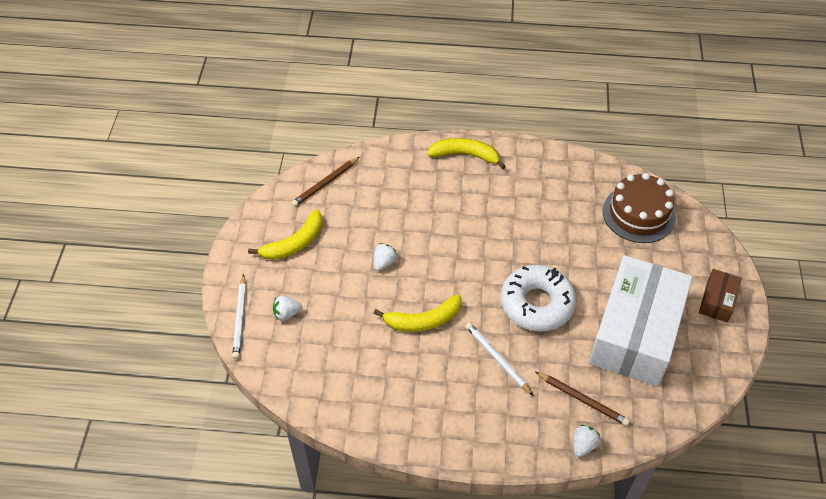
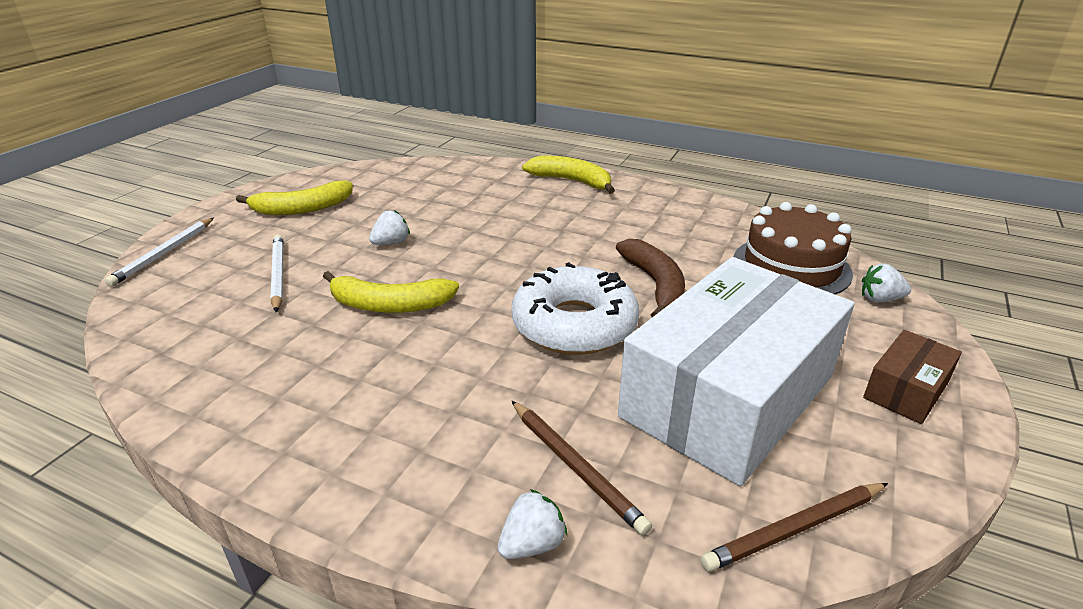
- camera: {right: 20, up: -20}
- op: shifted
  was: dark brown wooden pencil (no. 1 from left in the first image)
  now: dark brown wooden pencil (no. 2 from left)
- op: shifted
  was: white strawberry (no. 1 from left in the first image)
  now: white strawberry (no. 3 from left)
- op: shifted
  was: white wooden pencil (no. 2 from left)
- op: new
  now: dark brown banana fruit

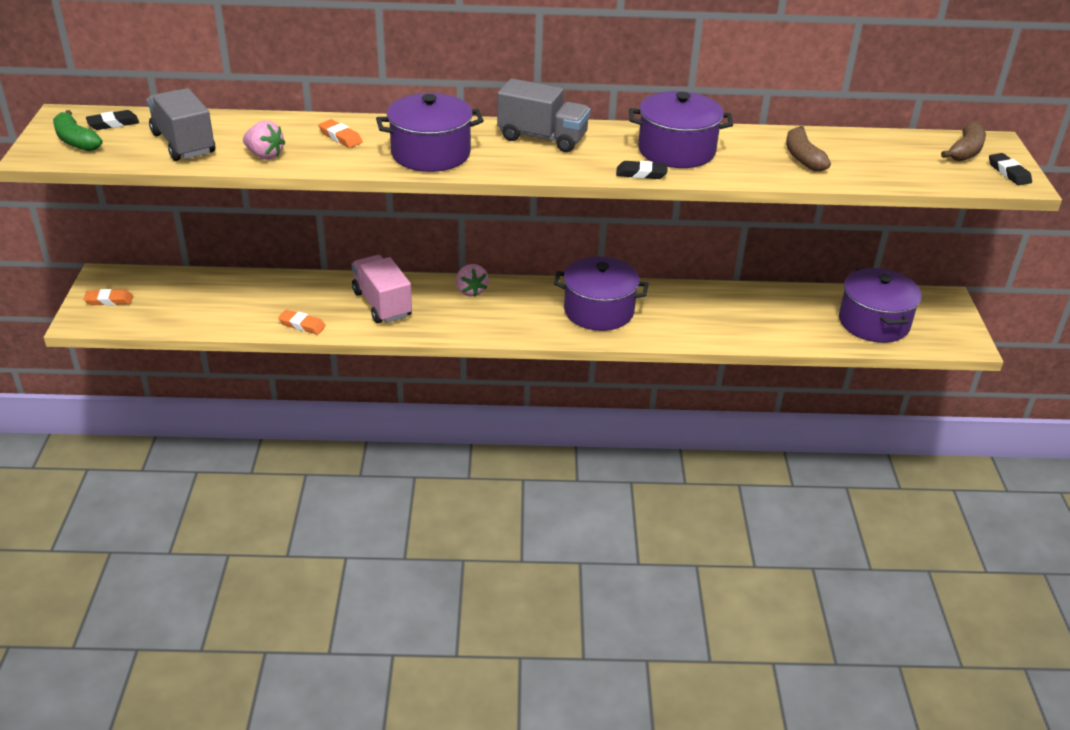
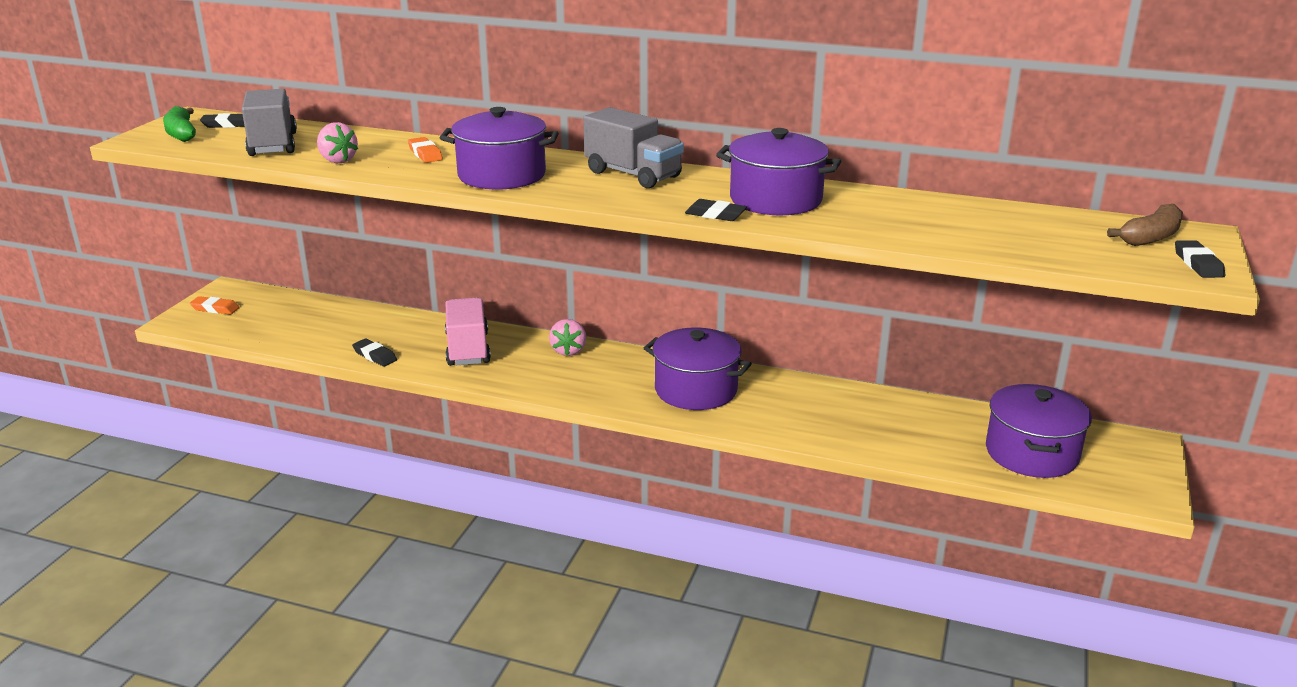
- camera: {right: 20, up: -10}
- op: gone
  was: dark brown banana fruit (no. 1 from left)
- op: repainted
  was: orange-coloured gum eraser (no. 2 from left)
  now: black gum eraser (no. 2 from left)

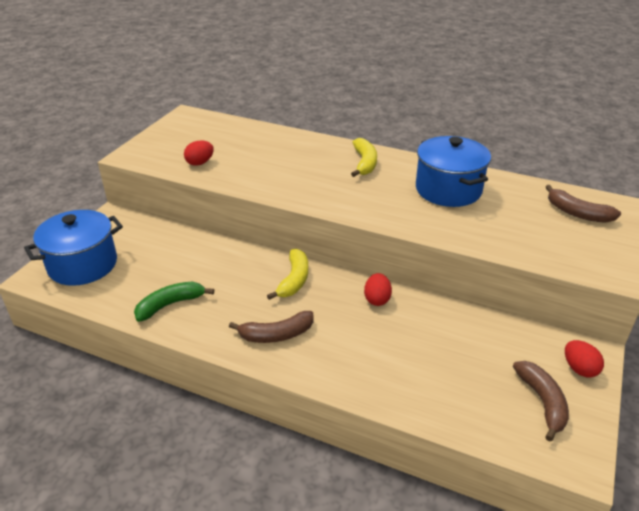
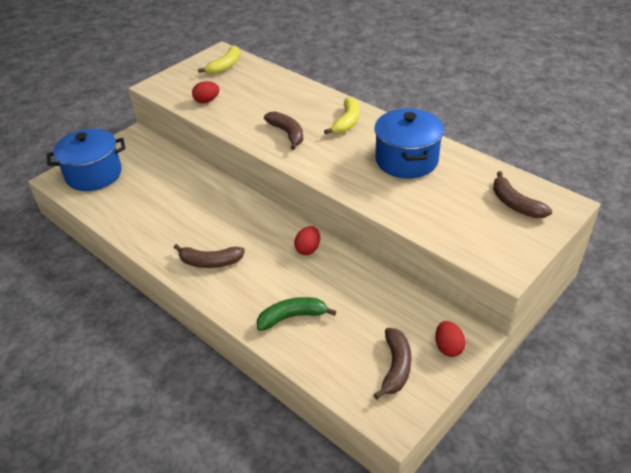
- camera: {right: 20, up: 5}
- op: shifted
  was: bright yellow banana fruit (no. 1 from left)
- op: shifted
  was: green banana fruit
- op: new
  now: dark brown banana fruit (no. 2 from left)

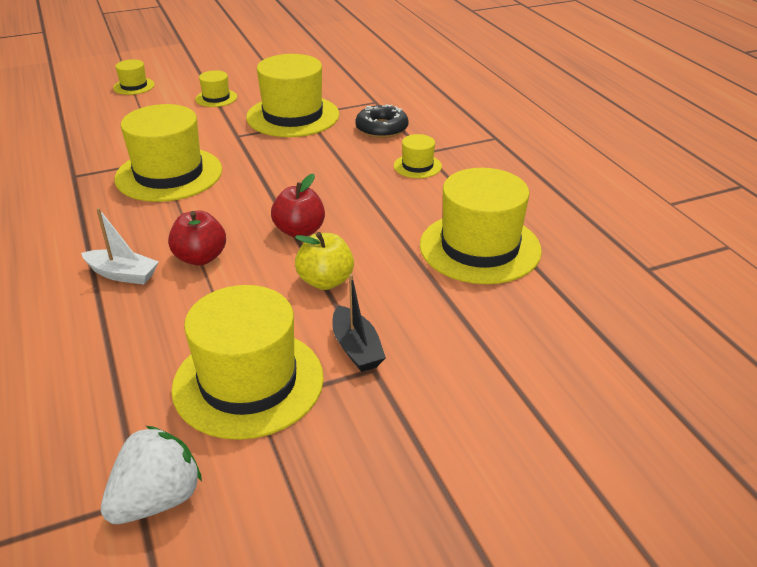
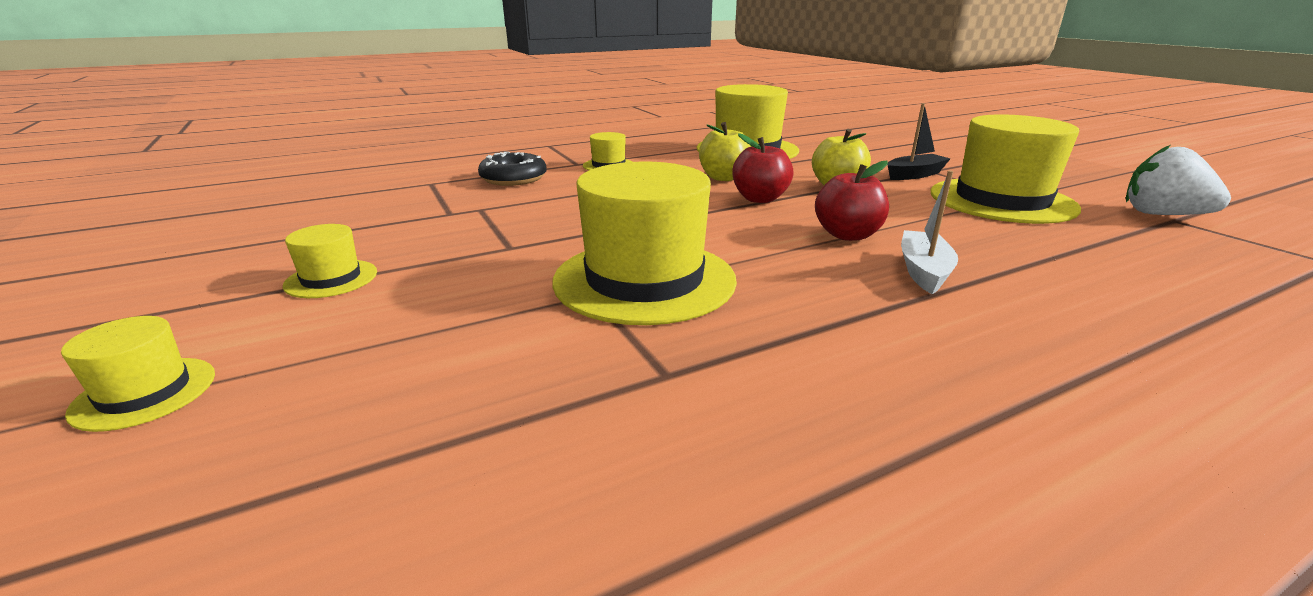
- camera: {right: -95, up: -10}
- op: gone
  was: bright yellow top hat (no. 5 from left)
- op: new
  now: bright yellow toy apple (no. 1 from left)

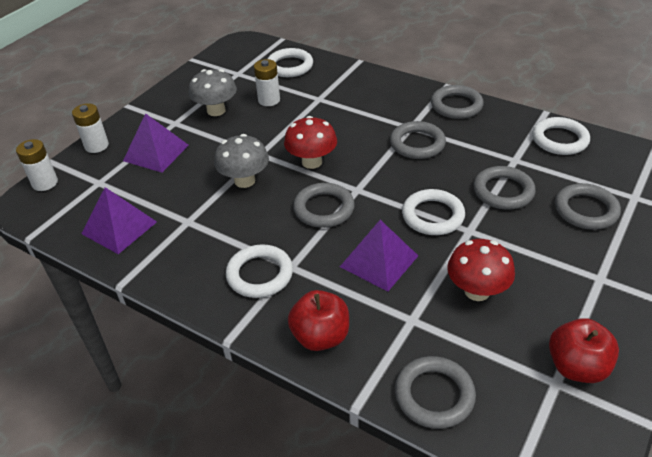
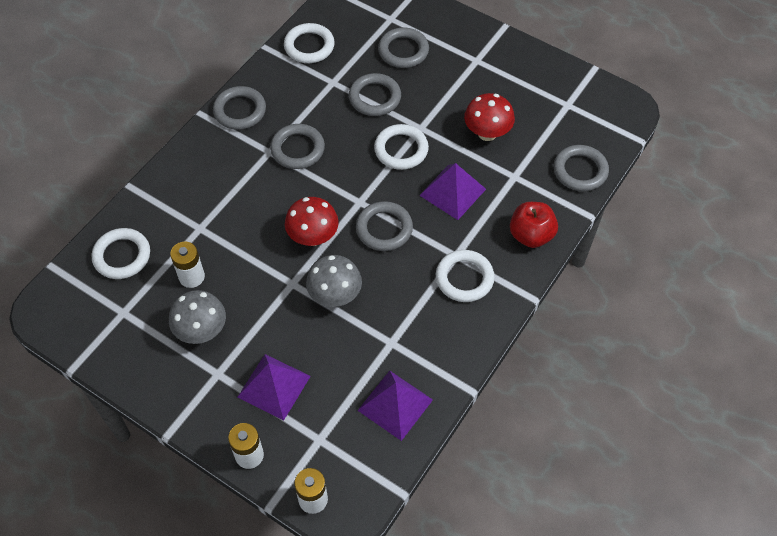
- camera: {right: -90, up: 15}
- op: gone
  was: scarlet toy apple (no. 2 from left)

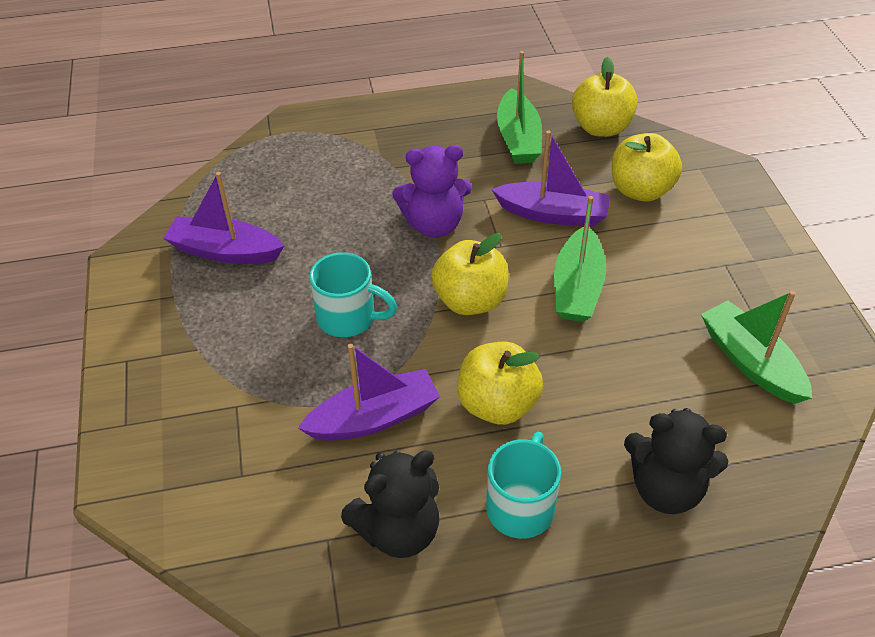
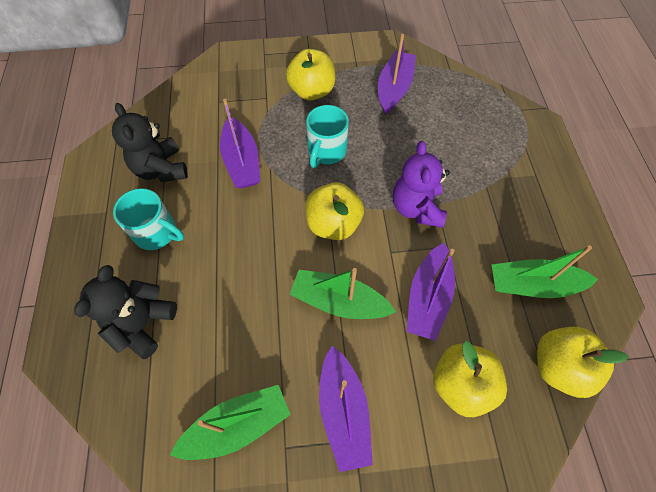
- camera: {right: 95, up: 15}
- op: shifted
  was: bright yellow toy apple (no. 2 from left in the first image)
  now: bright yellow toy apple (no. 1 from left)
- op: new
  now: royal purple toy boat (no. 2 from left)

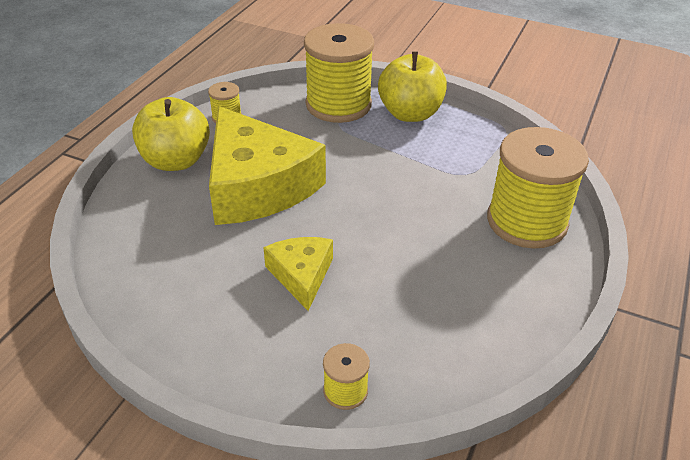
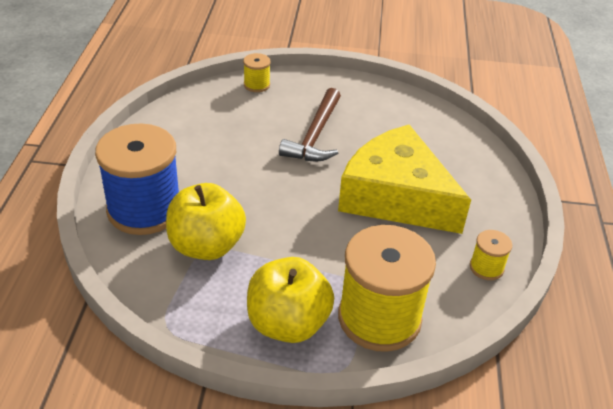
- camera: {right: 160, up: 0}
- op: shifted
  was: bright yellow toy apple (no. 1 from left)
- op: repainted
  was: bright yellow bobbin (no. 4 from left)
  now: cobalt bobbin
- op: swapped
  was: bright yellow cheese (no. 2 from left)
  now: dark brown carpenter's hammer

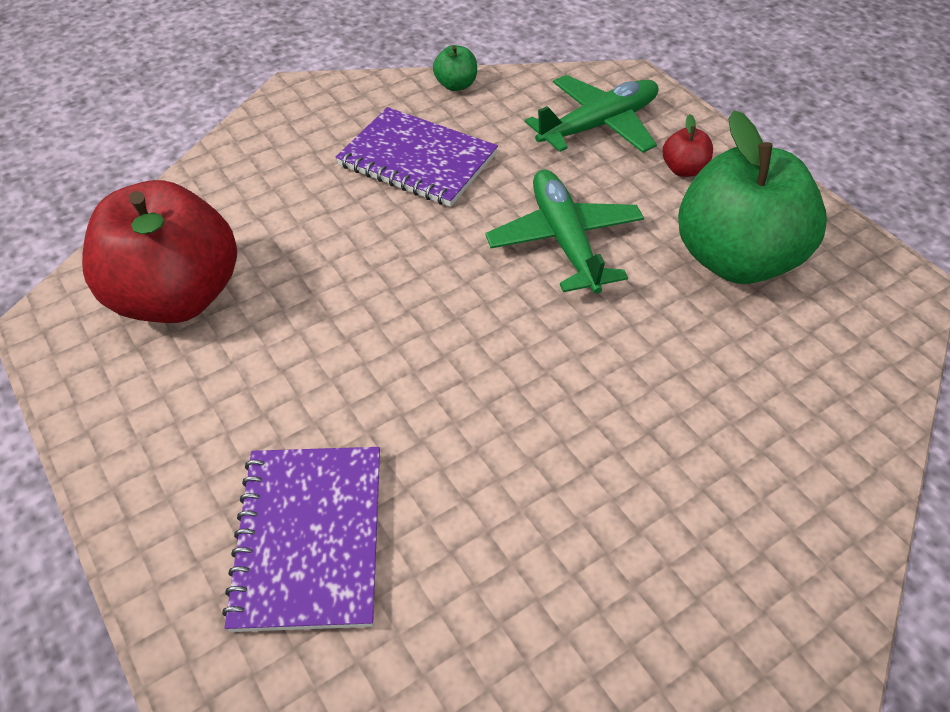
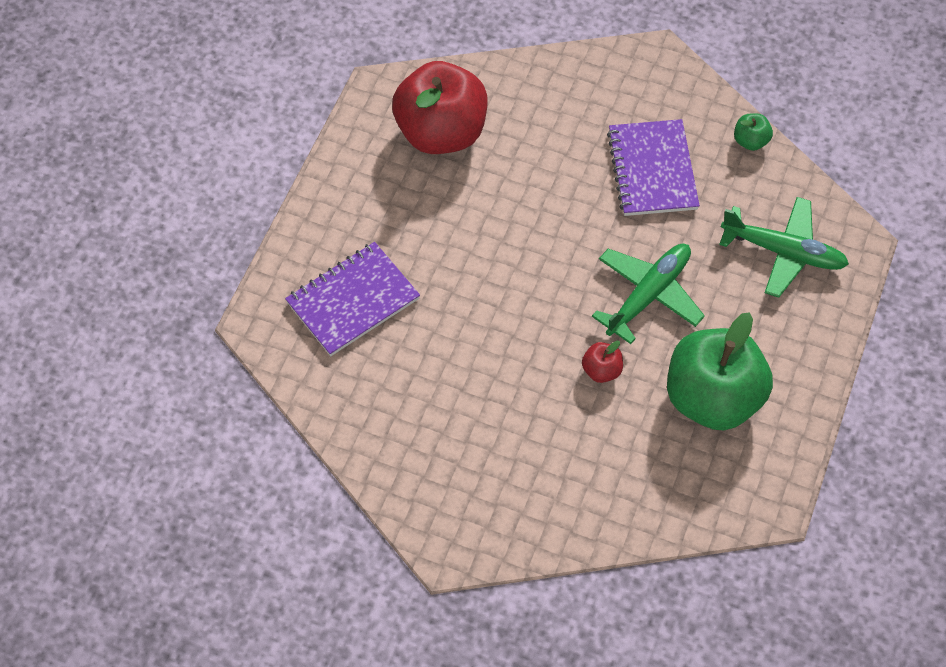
- camera: {right: 55, up: 10}
- op: shifted
  was: scarlet toy apple (no. 2 from left)

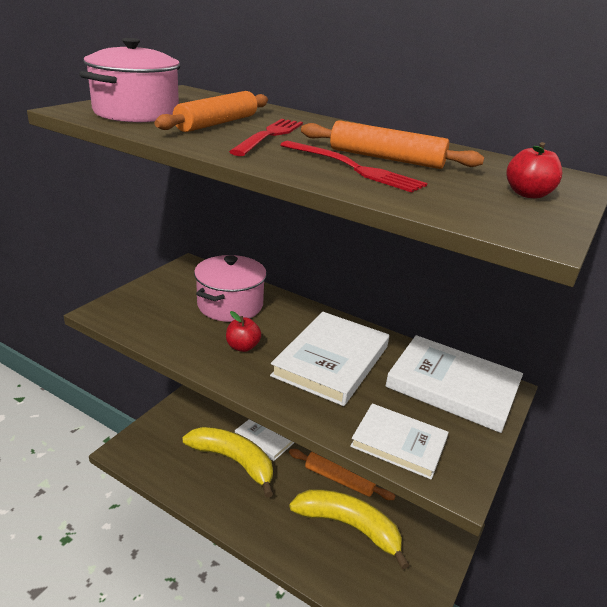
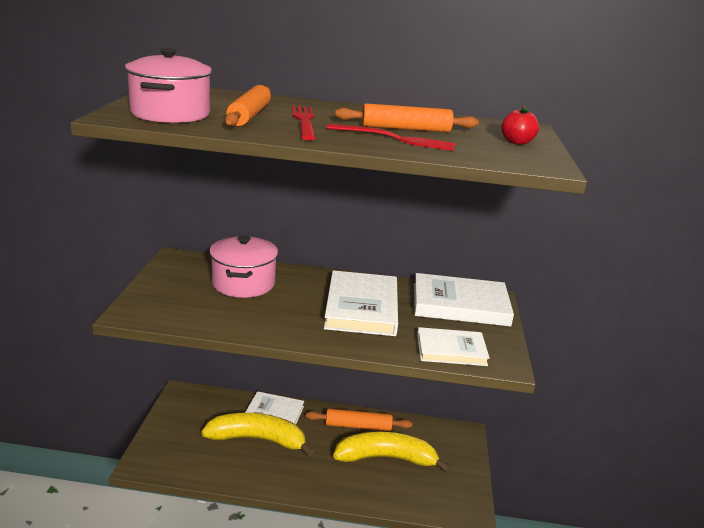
- camera: {right: -25, up: -5}
- op: gone
  was: scarlet toy apple (no. 1 from left)

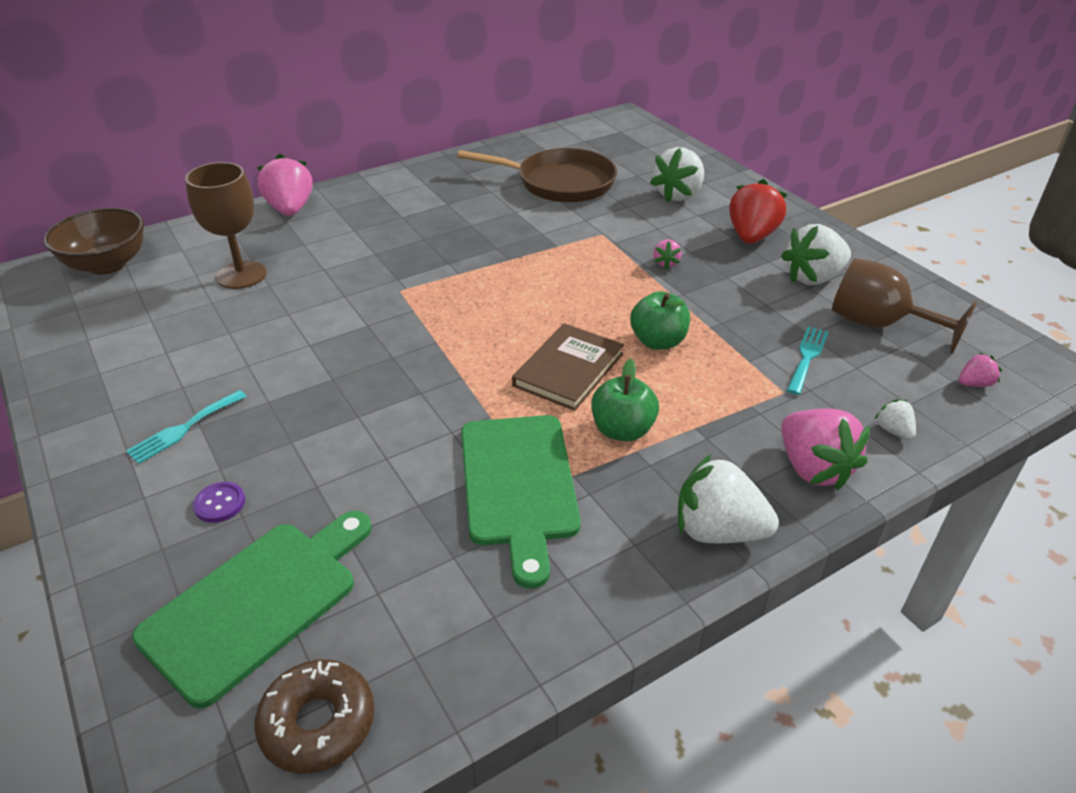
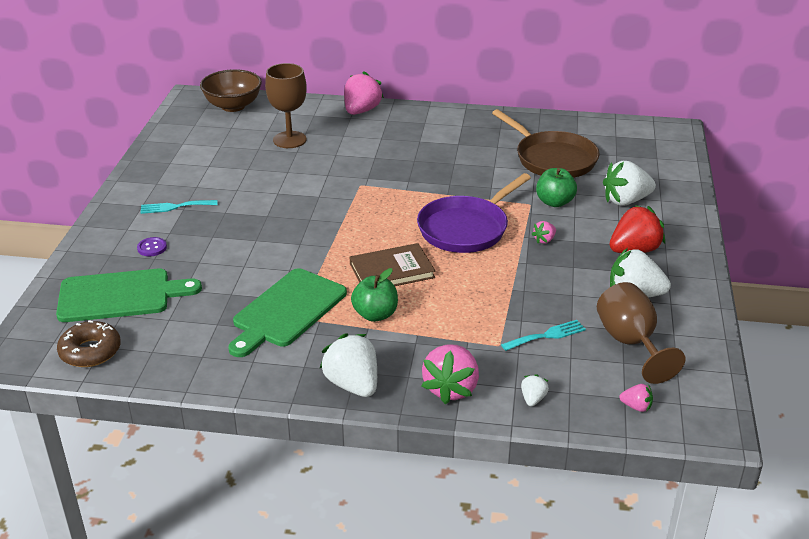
- camera: {right: 40, up: -5}
- op: shifted
  was: green toy apple (no. 2 from left)
- op: new
  now: royal purple skillet

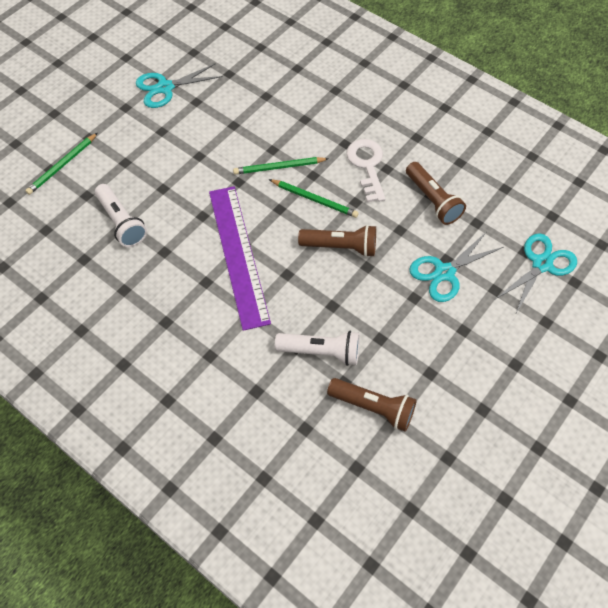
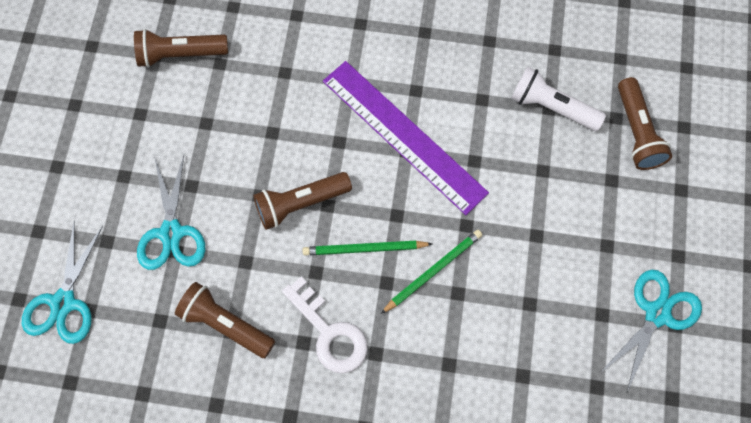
- camera: {right: 150, up: 10}
- op: gone
  was: green wooden pencil (no. 1 from left)
- op: rotated
  was: teal pair of scissors (no. 2 from left)
  clockwise: 150
- op: gone
  was: white pocket torch (no. 2 from left)
- op: new
  now: dark brown pocket torch (no. 4 from left)

